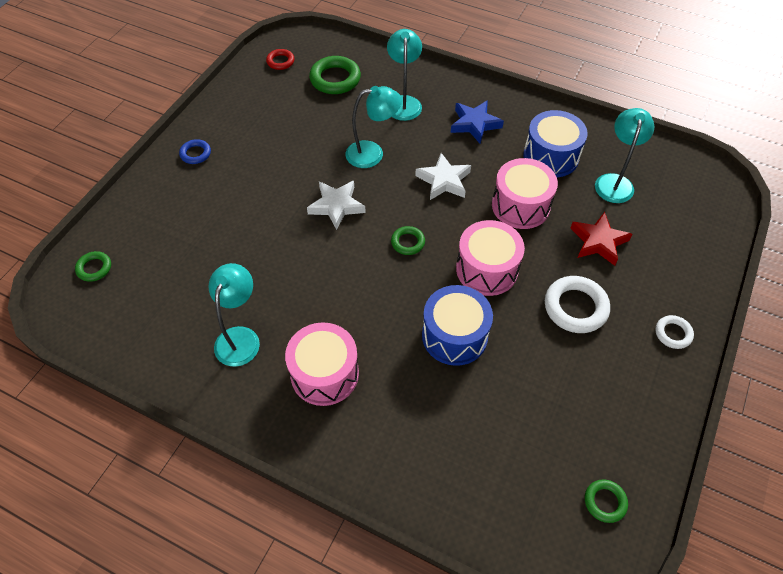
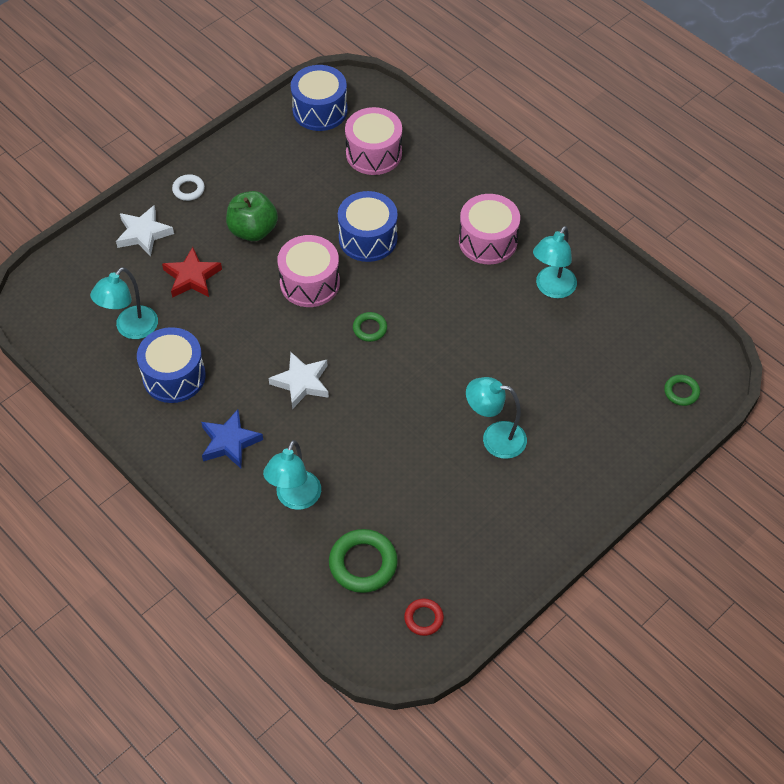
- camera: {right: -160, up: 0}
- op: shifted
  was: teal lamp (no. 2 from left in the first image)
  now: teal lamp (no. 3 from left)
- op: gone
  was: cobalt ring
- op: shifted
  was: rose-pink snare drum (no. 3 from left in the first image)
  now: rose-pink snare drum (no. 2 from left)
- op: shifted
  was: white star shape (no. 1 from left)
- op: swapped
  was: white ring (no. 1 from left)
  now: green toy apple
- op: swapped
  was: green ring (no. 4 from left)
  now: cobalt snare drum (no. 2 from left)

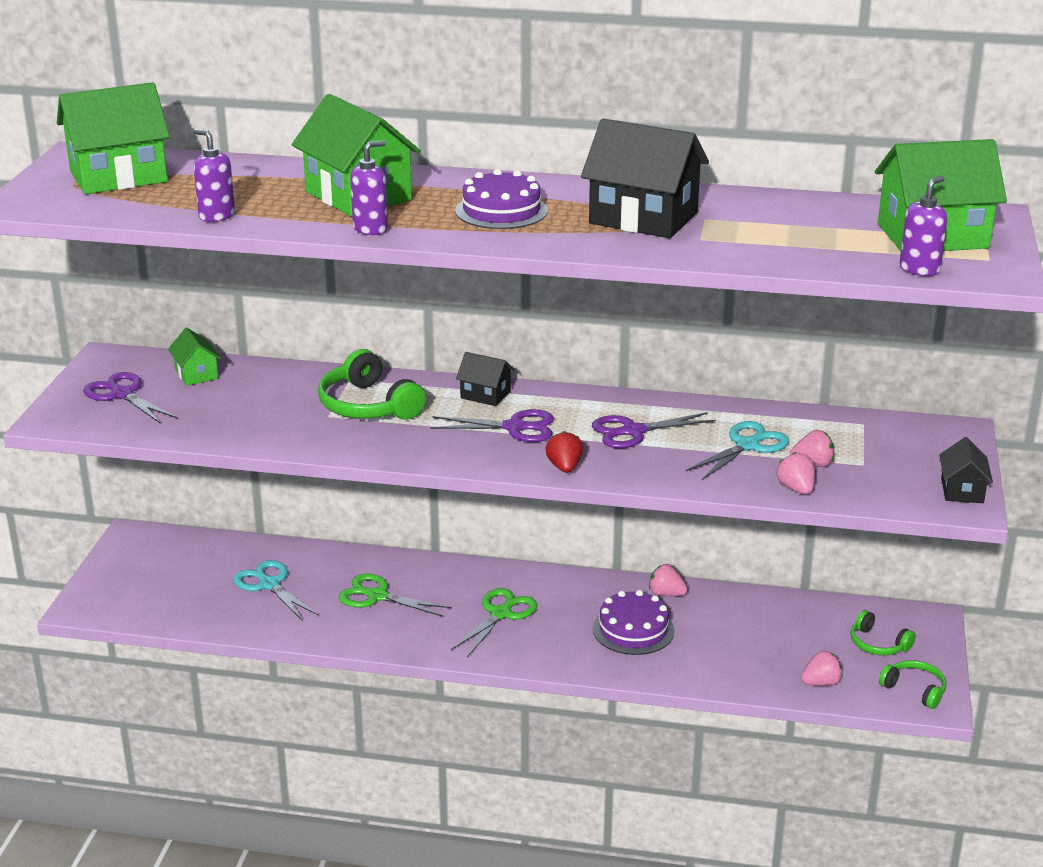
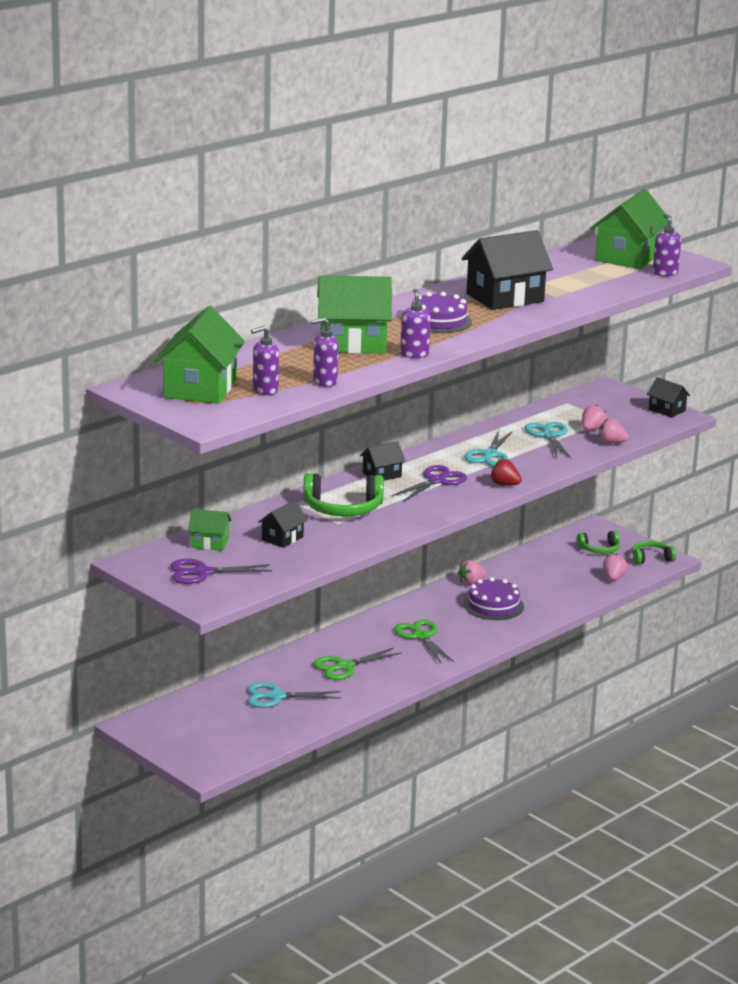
- camera: {right: -55, up: -5}
- op: repainted
  was: royal purple pair of scissors (no. 3 from left)
  now: teal pair of scissors (no. 2 from left)
- op: new
  now: royal purple soap dispenser (no. 1 from left)
- op: new
  now: black cottage (no. 1 from left)

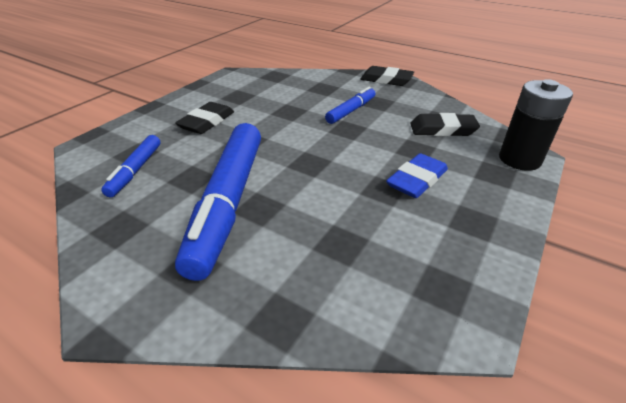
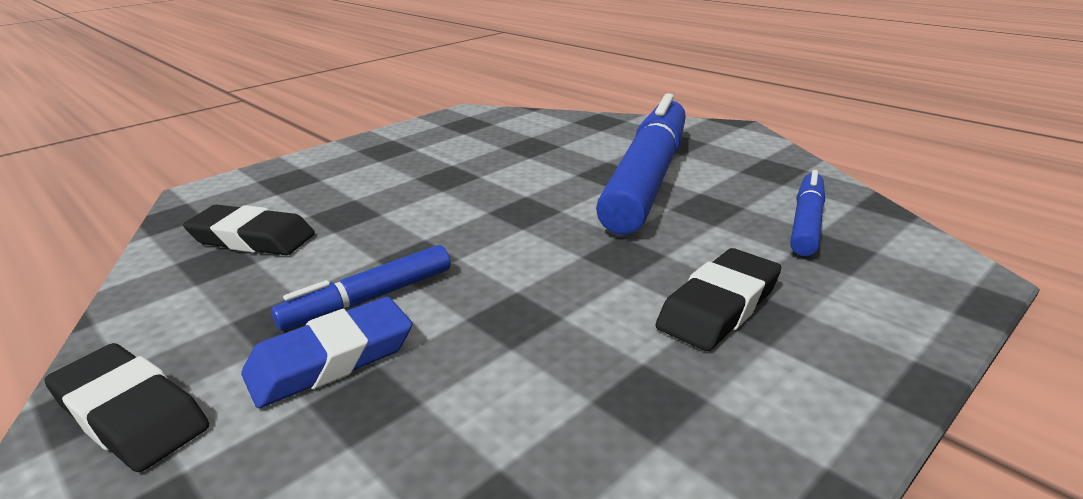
- camera: {right: -165, up: -10}
- op: gone
  was: black power cell
- op: shifted
  was: cobalt gum eraser

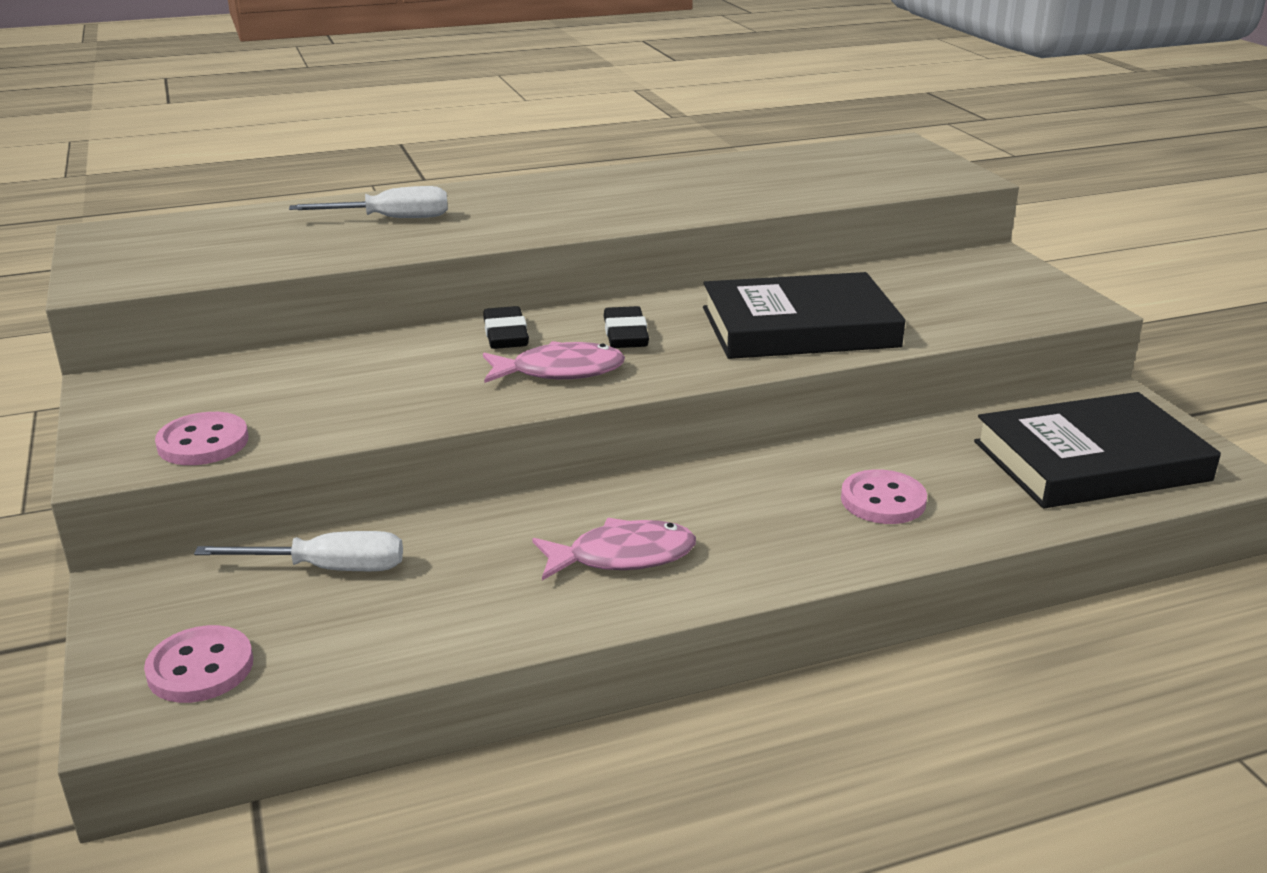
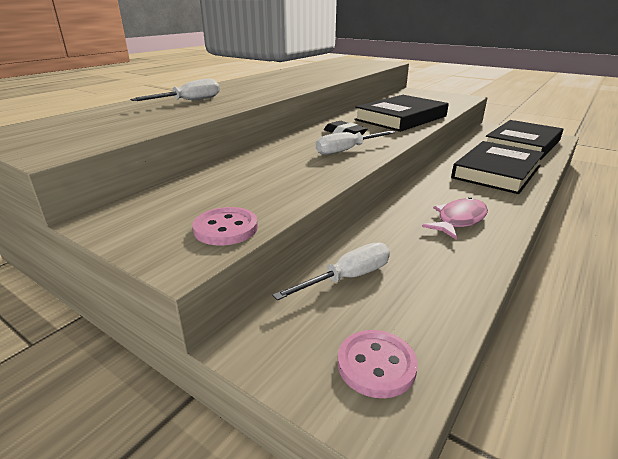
- camera: {right: -35, up: 0}
- op: gone
  was: black gum eraser (no. 1 from left)
- op: swapped
  was: rose-pink fish (no. 1 from left)
  now: white flat screwdriver (no. 3 from left)
- op: swapped
  was: rose-pink shirt button (no. 3 from left)
  now: black hardcover (no. 2 from left)

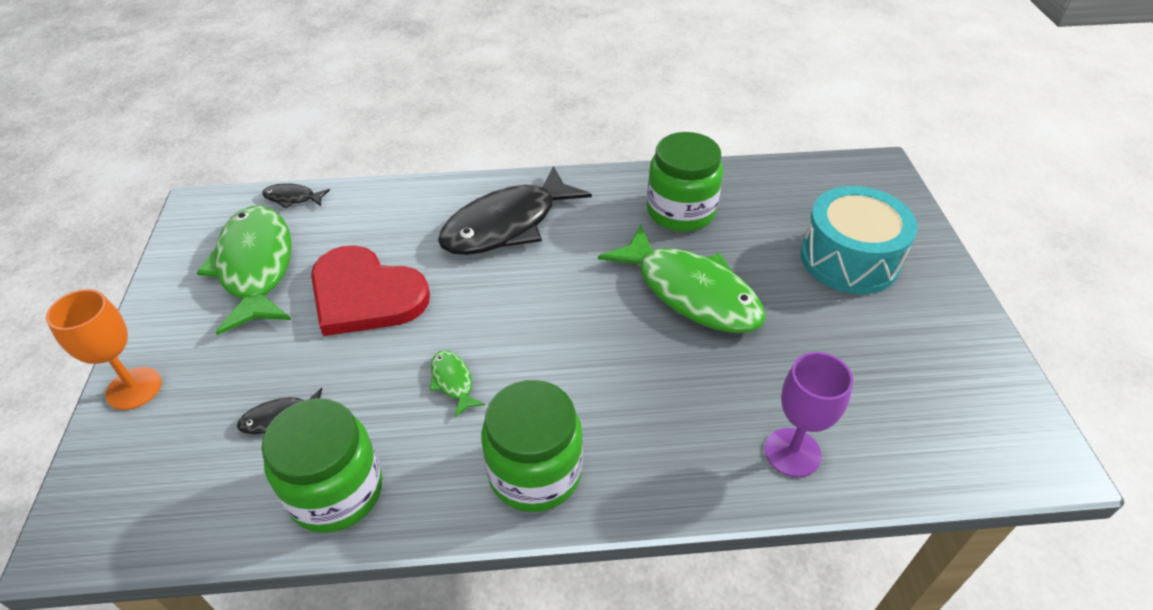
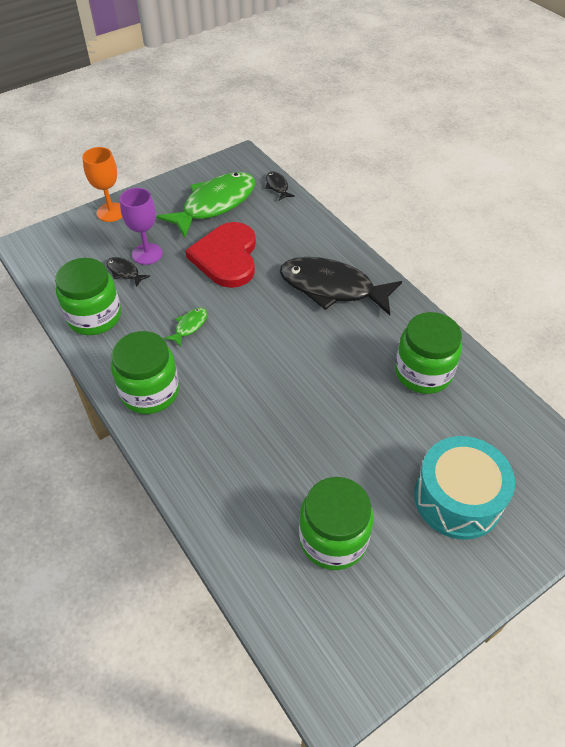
- camera: {right: 60, up: 5}
- op: gone
  was: green fish (no. 3 from left)
- op: shifted
  was: royal purple wine glass
- op: new
  now: green preserve jar (no. 3 from left)

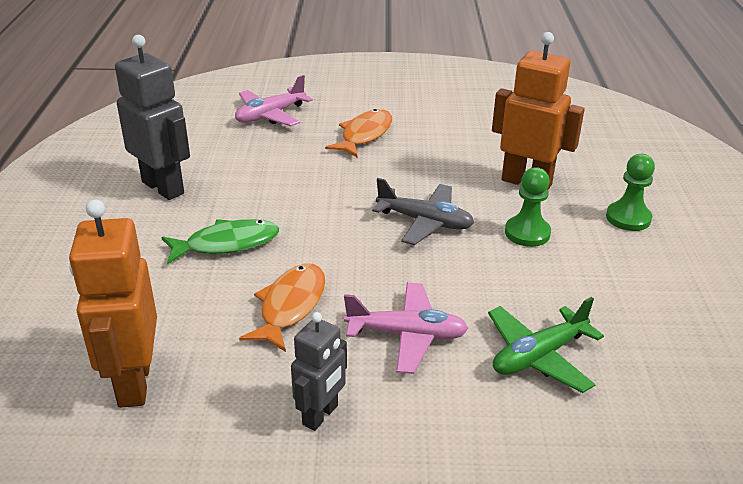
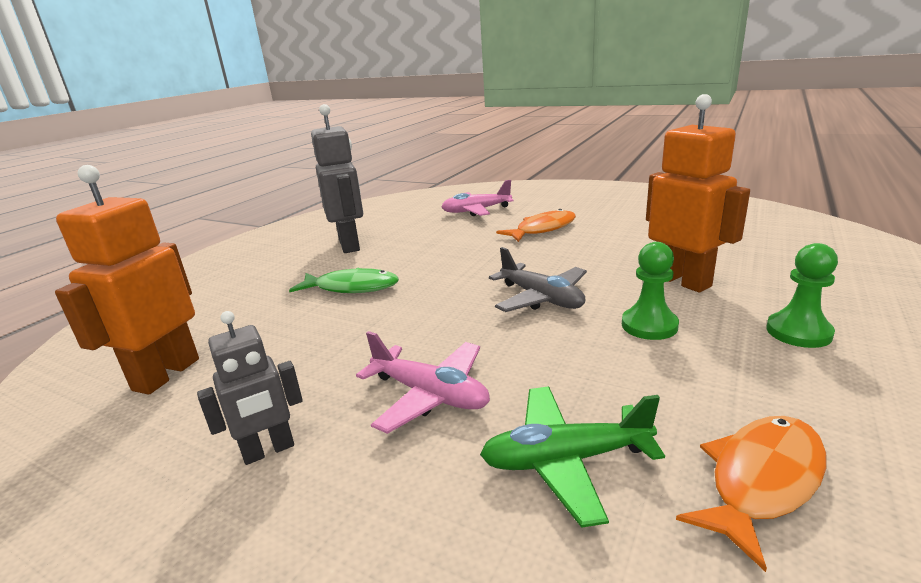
- camera: {right: 30, up: -10}
- op: shifted
  was: orange-coloured fish (no. 1 from left in the first image)
  now: orange-coloured fish (no. 2 from left)

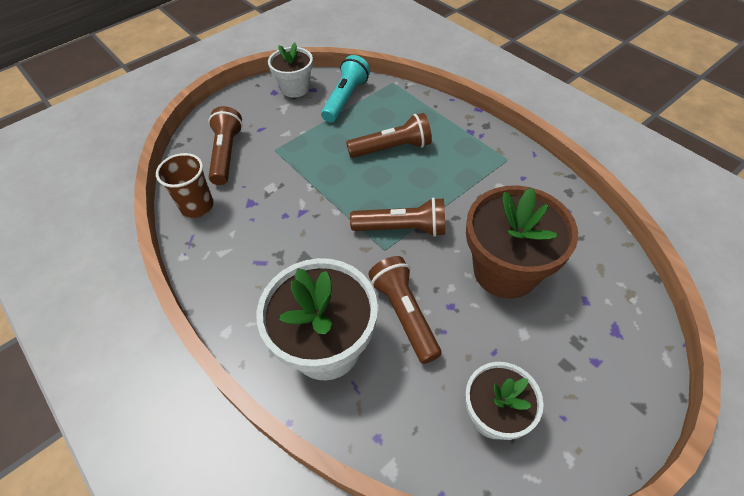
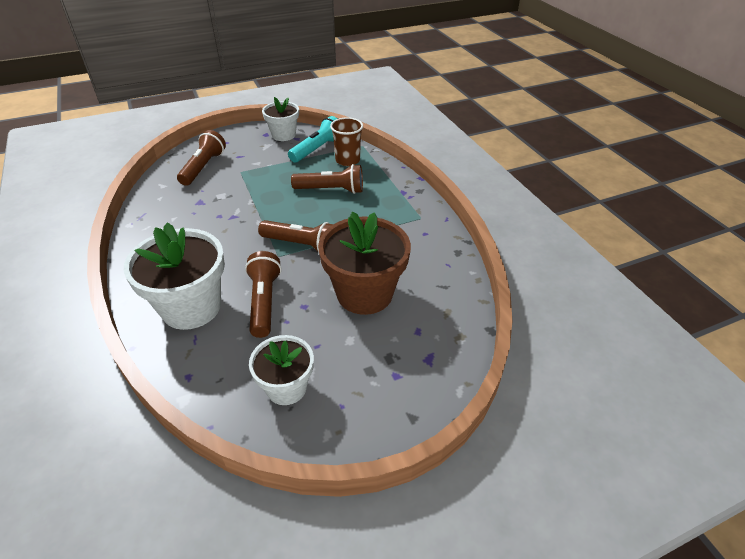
- camera: {right: 15, up: -10}
- op: shifted
  was: dark brown cup

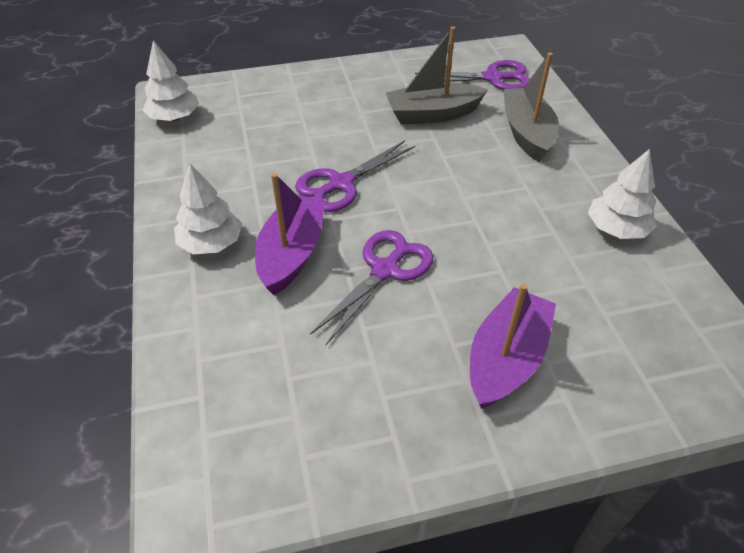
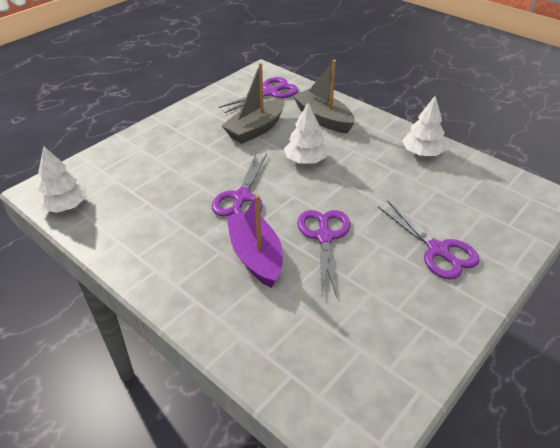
- camera: {right: -35, up: -5}
- op: shifted
  was: white tree (no. 2 from left)
- op: swapped
  was: royal purple toy boat (no. 2 from left)
  now: royal purple pair of scissors (no. 4 from left)

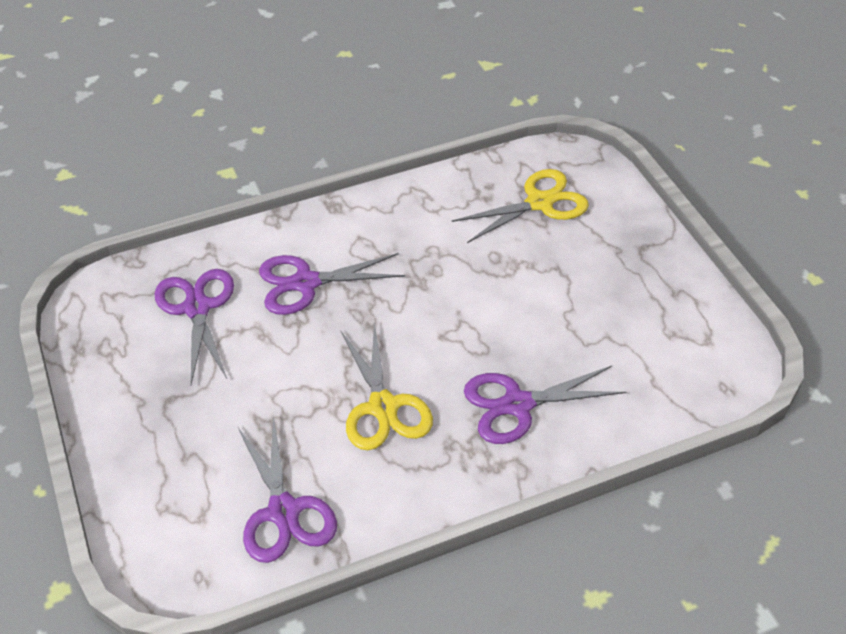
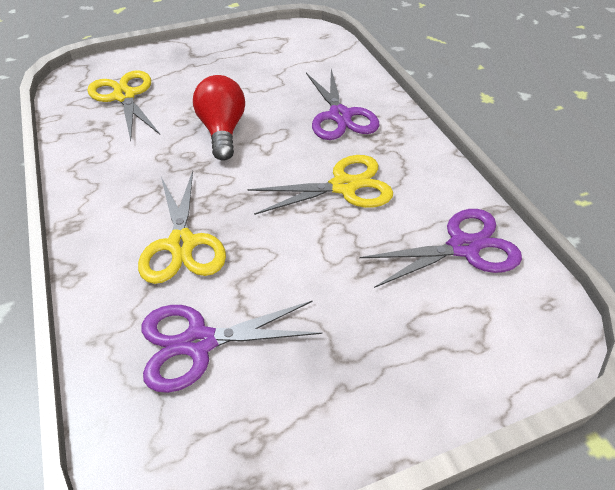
- camera: {right: -90, up: 0}
- op: repainted
  was: royal purple pair of scissors (no. 3 from left)
  now: bright yellow pair of scissors (no. 2 from left)
- op: new
  now: scarlet bulb

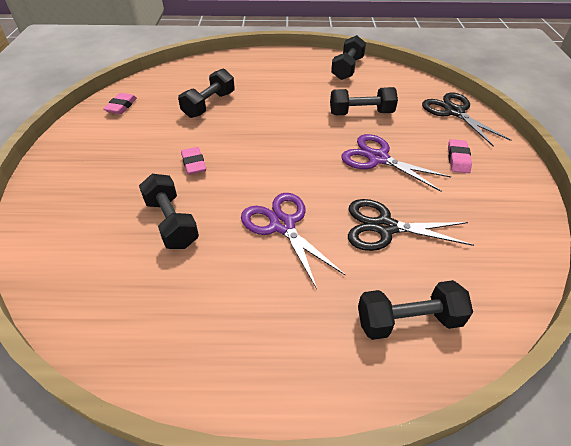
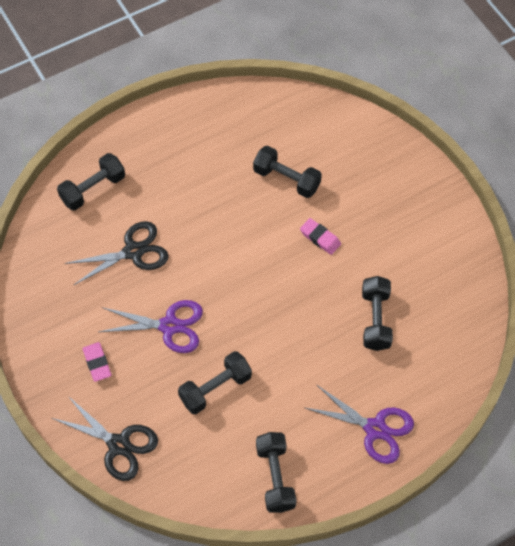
- camera: {right: 150, up: 15}
- op: gone
  was: rose-pink gum eraser (no. 1 from left)
- op: shifted
  was: royal purple pair of scissors (no. 1 from left in the first image)
  now: royal purple pair of scissors (no. 2 from left)

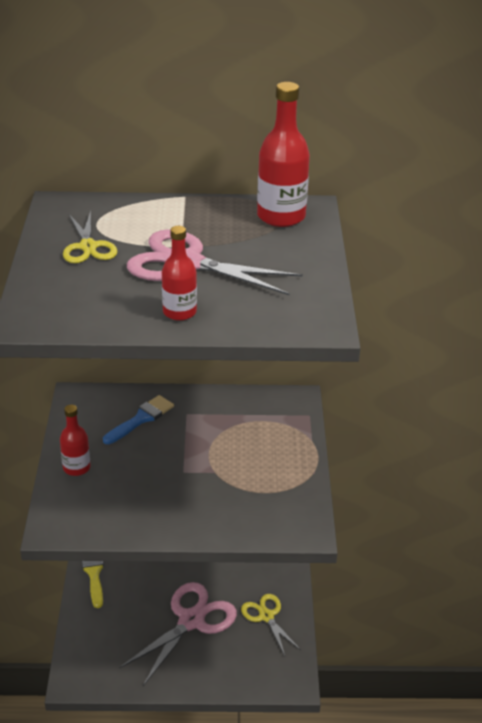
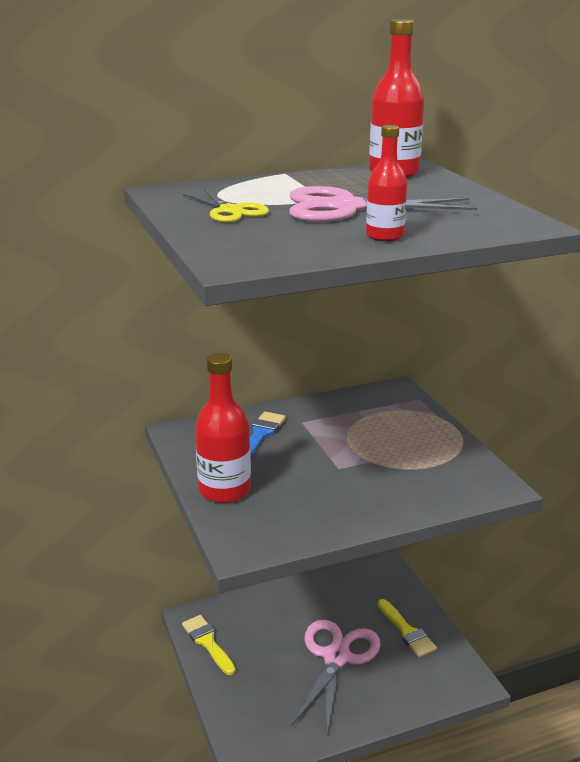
- camera: {right: -20, up: -10}
- op: scaled
  was: scarlet bottle (no. 1 from left)
  ratio: 1.65
- op: swapped
  was: bright yellow pair of scissors (no. 2 from left)
  now: bright yellow brush (no. 2 from left)

